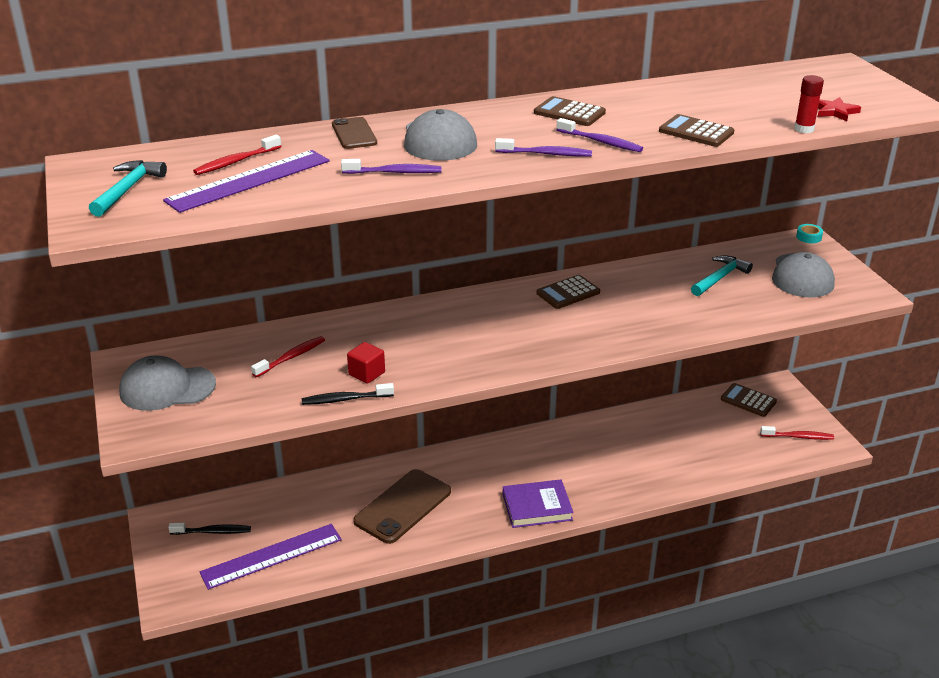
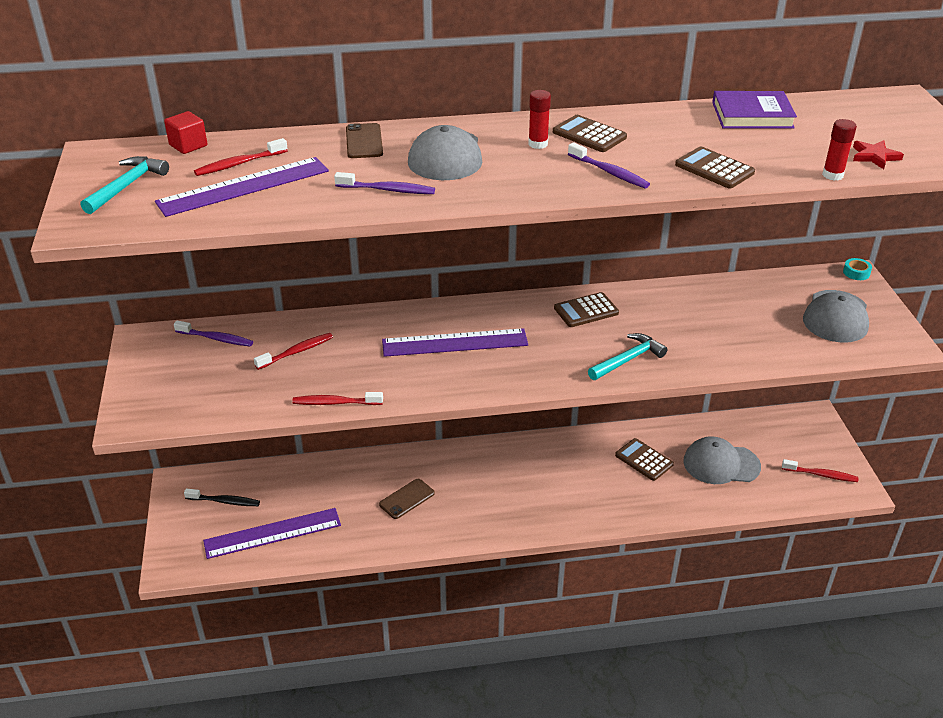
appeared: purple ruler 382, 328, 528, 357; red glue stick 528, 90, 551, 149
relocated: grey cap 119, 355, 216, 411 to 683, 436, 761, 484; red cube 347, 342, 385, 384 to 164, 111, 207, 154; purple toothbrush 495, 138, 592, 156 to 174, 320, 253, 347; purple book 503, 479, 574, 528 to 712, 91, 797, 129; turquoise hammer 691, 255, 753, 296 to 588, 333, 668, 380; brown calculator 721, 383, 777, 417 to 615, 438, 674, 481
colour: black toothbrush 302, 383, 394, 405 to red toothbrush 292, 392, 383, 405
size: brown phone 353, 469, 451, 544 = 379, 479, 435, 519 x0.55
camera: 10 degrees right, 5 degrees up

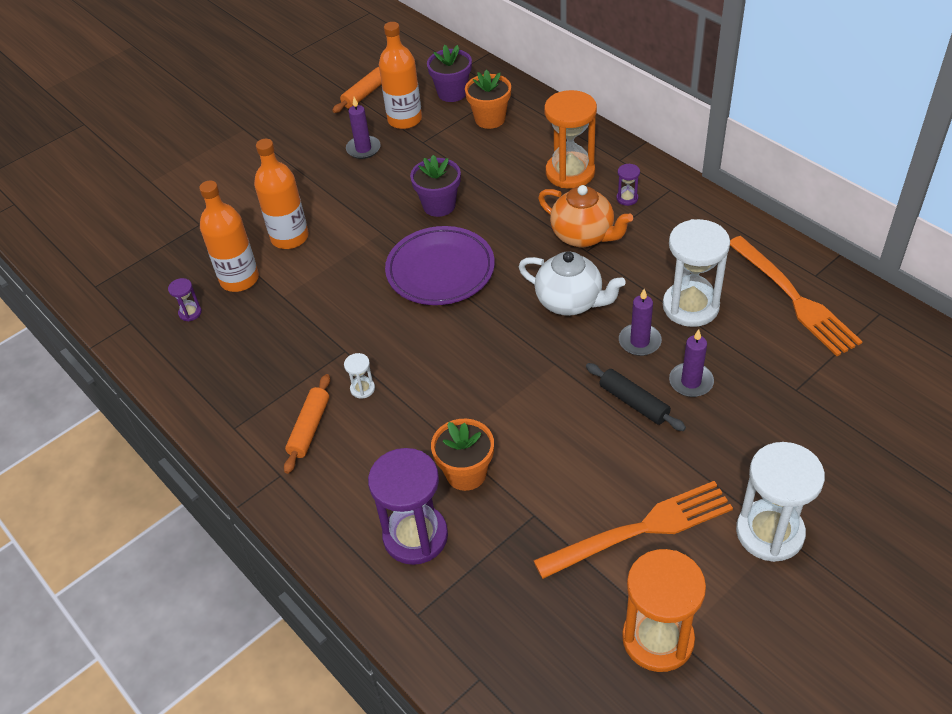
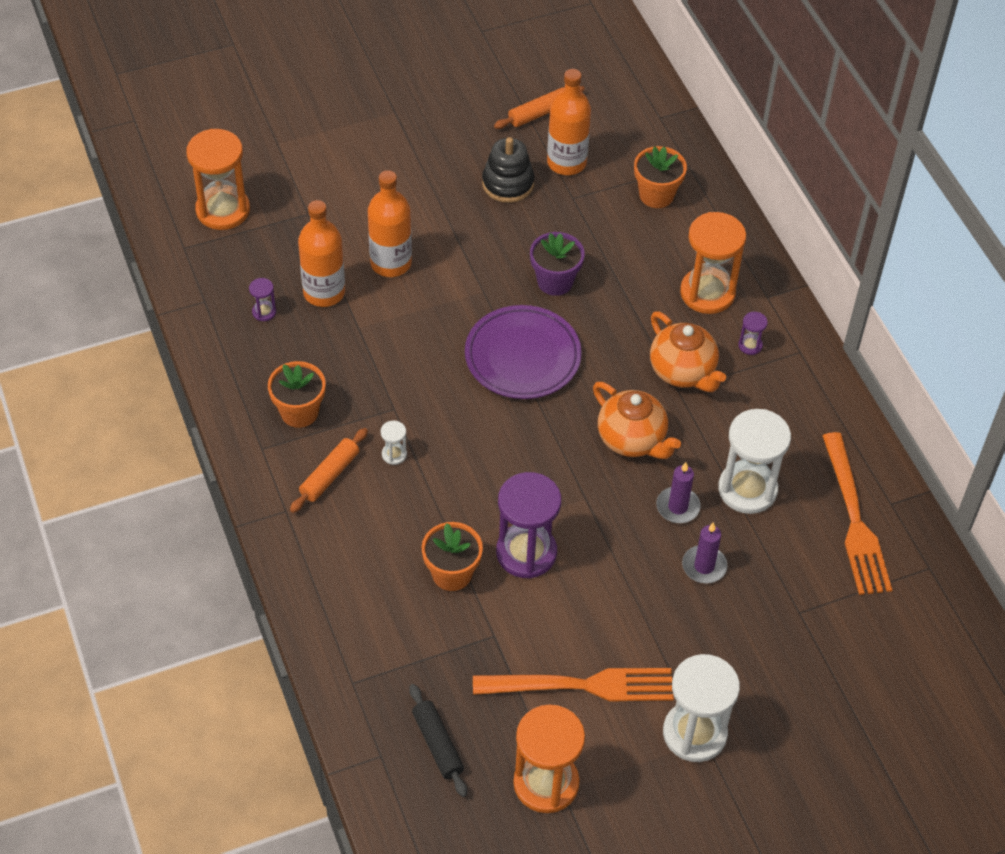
missing: purple flower pot 427, 45, 472, 102
appeared: orange hourglass 186, 129, 250, 230; orange flower pot 268, 361, 326, 428
relocated: purple hourglass 368, 448, 448, 565 to 496, 472, 561, 578; black rolling pin 586, 363, 686, 431 to 409, 684, 467, 797
exchanged: purple candle 346, 97, 381, 159 to black stacking toy 482, 137, 535, 203
colour: white teapot 518, 252, 626, 316 to orange teapot 593, 382, 681, 459
camera: 15 degrees right, 5 degrees up

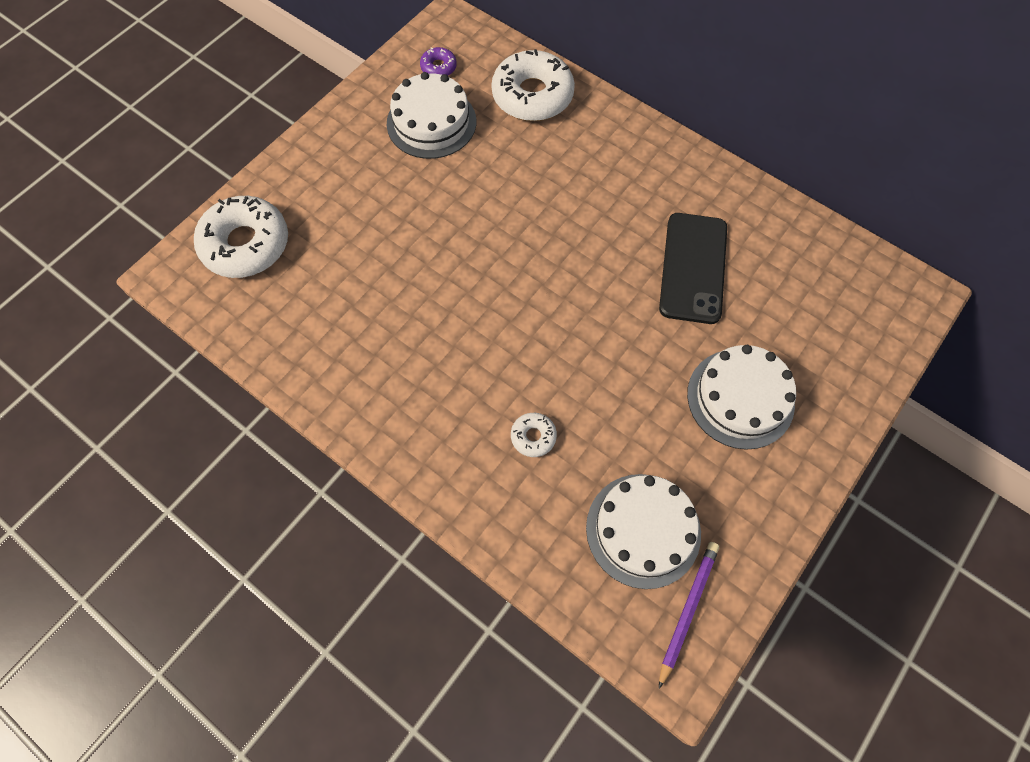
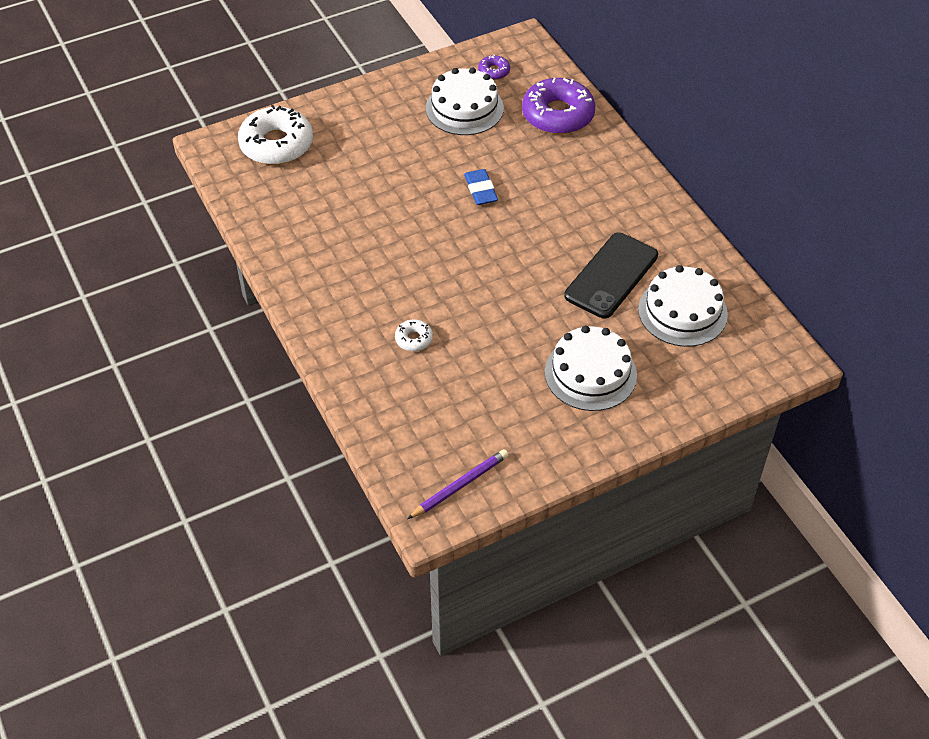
appeared: blue eraser 464, 169, 498, 205
relocated: white cake 586, 474, 701, 589 to 638, 265, 728, 347
colour: white donut 491, 49, 575, 121 to purple donut 522, 78, 595, 134
camera: 25 degrees right, 15 degrees down

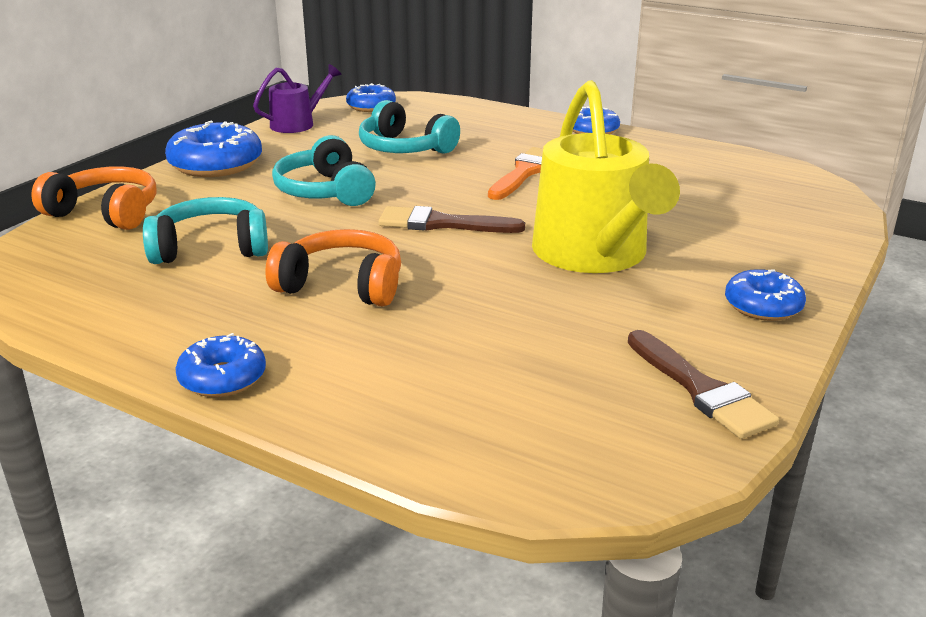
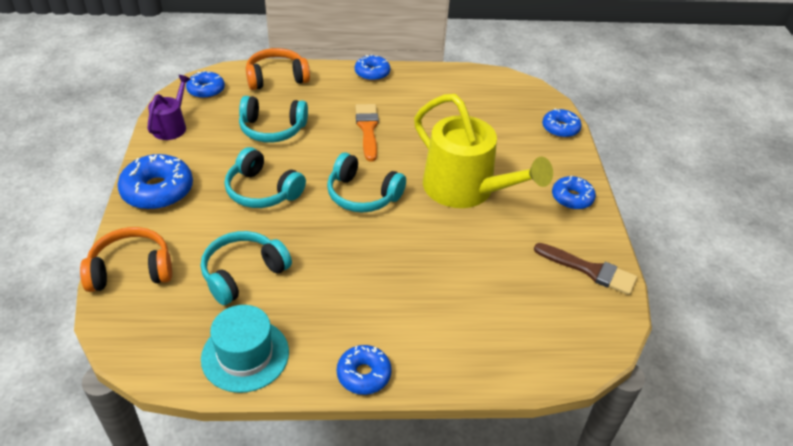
appeared: turquoise hat 201, 305, 289, 393; blue donut 542, 109, 582, 138
relocated: orange headphones 265, 229, 401, 307 to 246, 48, 310, 90
exchanged: brown brush 379, 206, 525, 233 to turquoise headphones 327, 153, 406, 212
camera: 35 degrees left, 15 degrees up

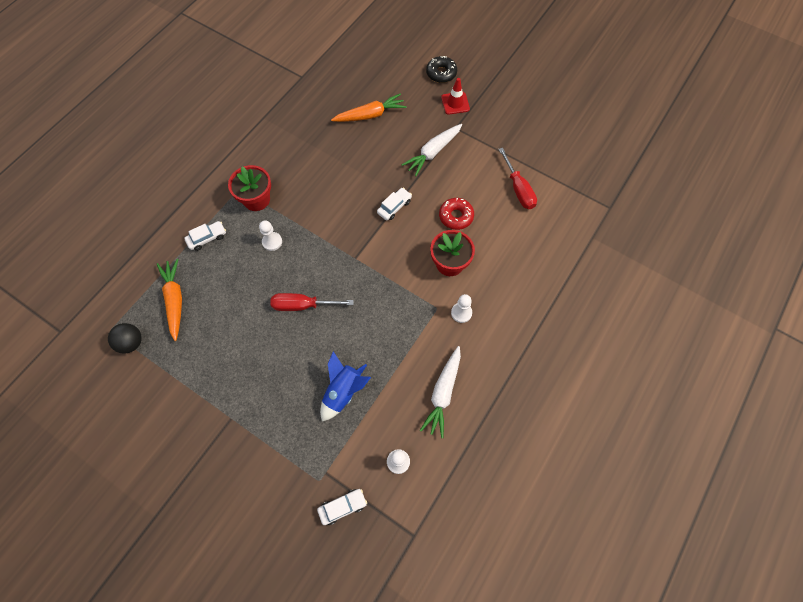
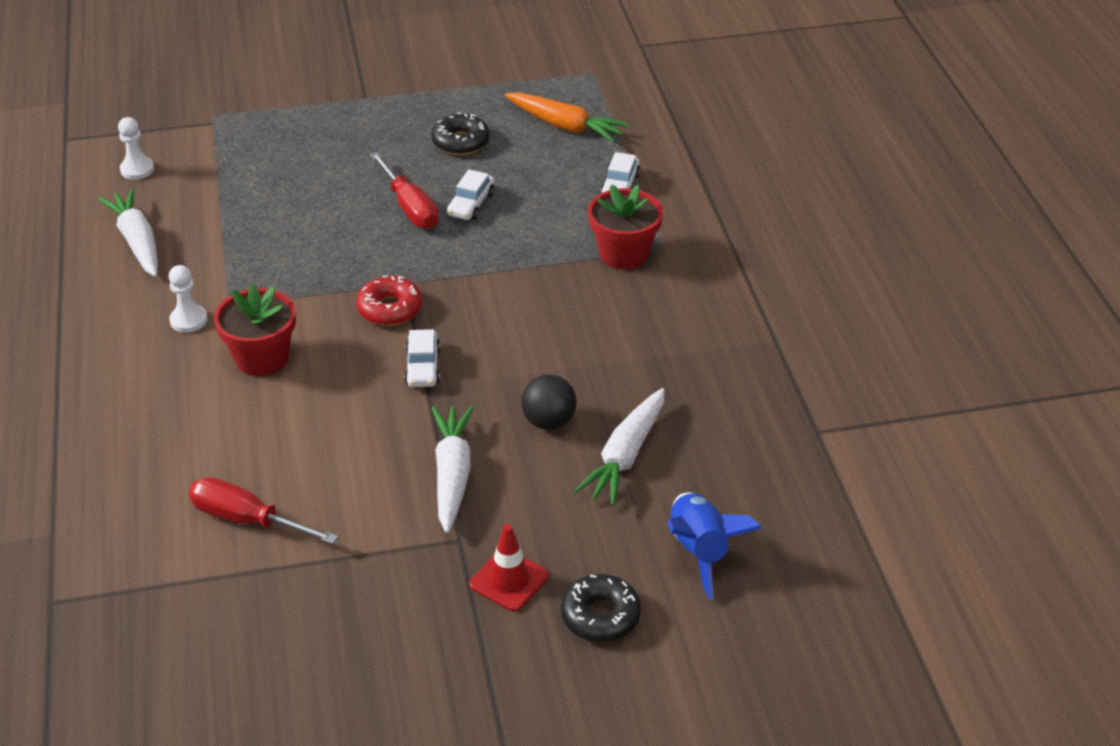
missing: white pawn 259, 220, 282, 251
appeared: black donut 431, 113, 490, 155
relocated: black ball 108, 323, 142, 354 to 521, 375, 577, 430; white car 317, 489, 367, 525 to 447, 170, 494, 220; blue rocket 320, 351, 371, 421 to 667, 492, 762, 600; red donut 439, 198, 474, 230 to 356, 275, 423, 326
colour: orange carrot 331, 94, 407, 122 to white carrot 574, 388, 665, 506
spun: red screwdriver 270, 293, 354, 311 = 370, 152, 439, 229 105 degrees clockwise
camera: 135 degrees right, 25 degrees down

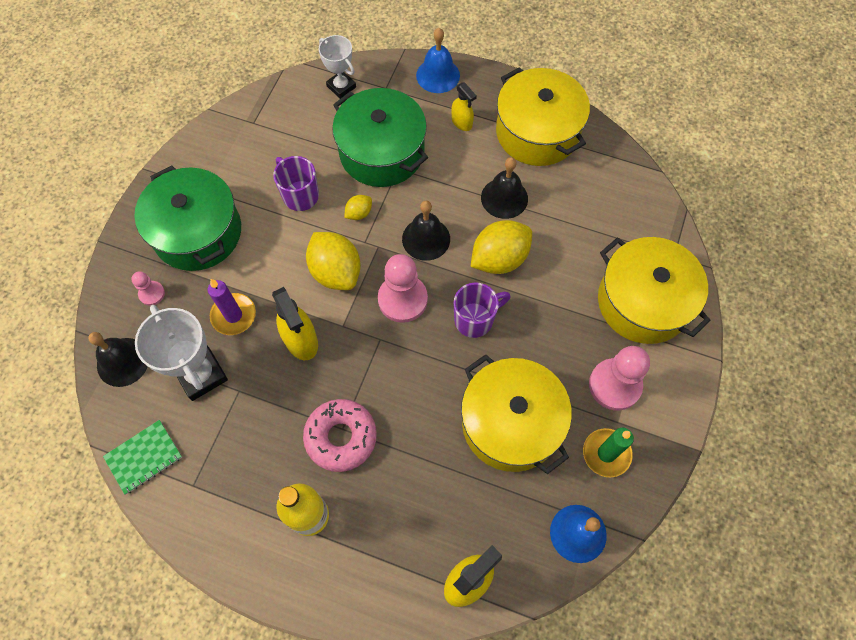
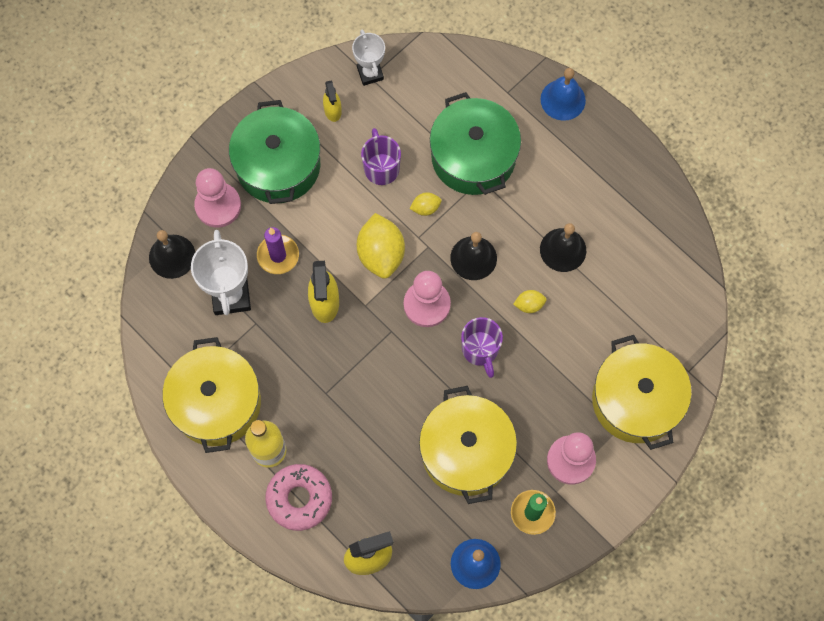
missing: green notebook 103, 420, 182, 494
relocated: pink donut 303, 399, 377, 472 to 265, 464, 332, 531; white trophy 319, 35, 356, 99 to 352, 30, 385, 86; yellow spray bottle 451, 82, 477, 131 to 323, 80, 342, 122; yellow pot 496, 67, 590, 166 to 162, 337, 261, 453
spun: purple mug 454, 282, 511, 338 = 461, 317, 503, 378 75 degrees clockwise
size: pink pawn 131, 271, 165, 306 = 194, 168, 241, 228 x1.94; yellow lemon 471, 220, 532, 274 = 513, 290, 547, 313 x0.48
camera: 25 degrees right, 5 degrees up

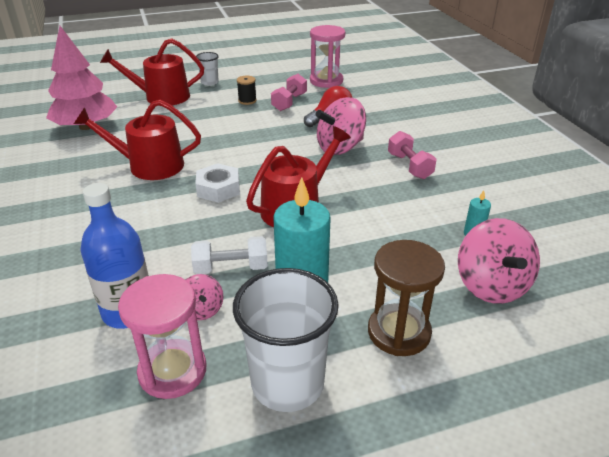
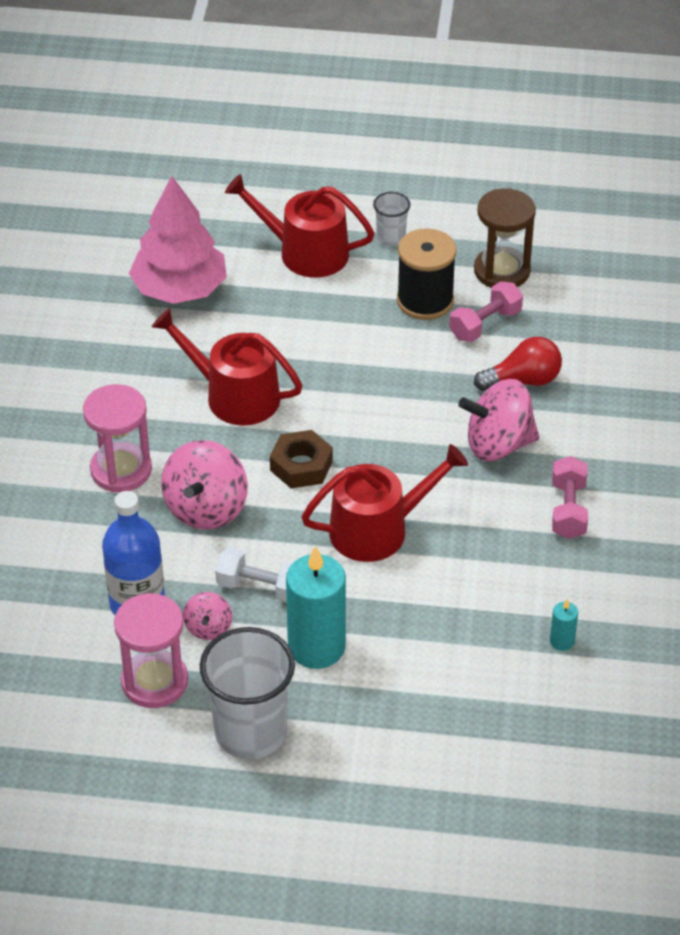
relocated: pink hourglass 310, 25, 345, 88 to 83, 384, 152, 492; brown hourglass 368, 240, 445, 356 to 474, 188, 536, 288; pink spinning top 458, 218, 540, 304 to 161, 440, 248, 530
colour: white nut 195, 163, 240, 203 to brown nut 270, 430, 333, 488
size: black spool 237, 76, 257, 105 = 397, 228, 457, 320 x1.96
camera: 25 degrees right, 10 degrees up

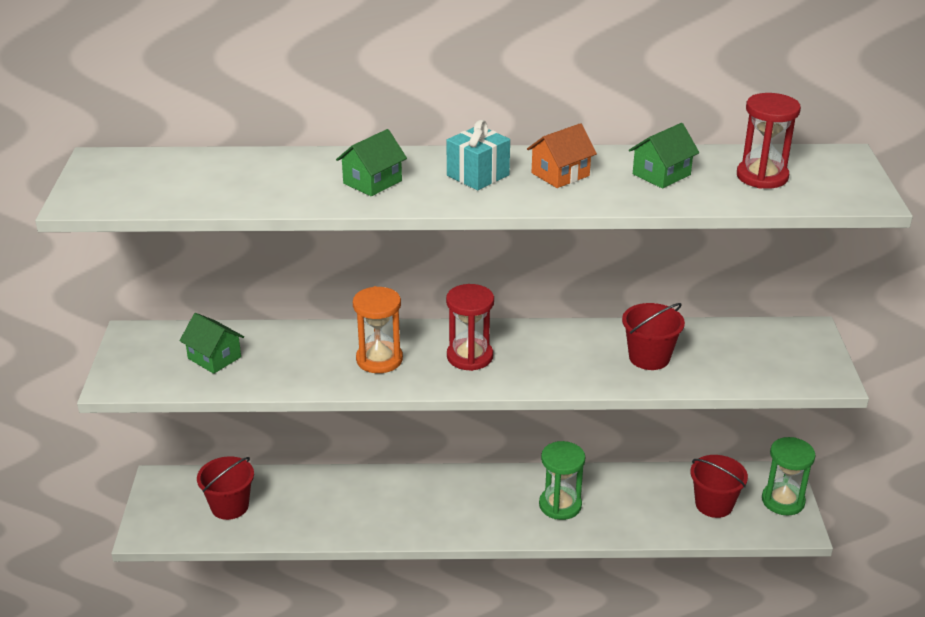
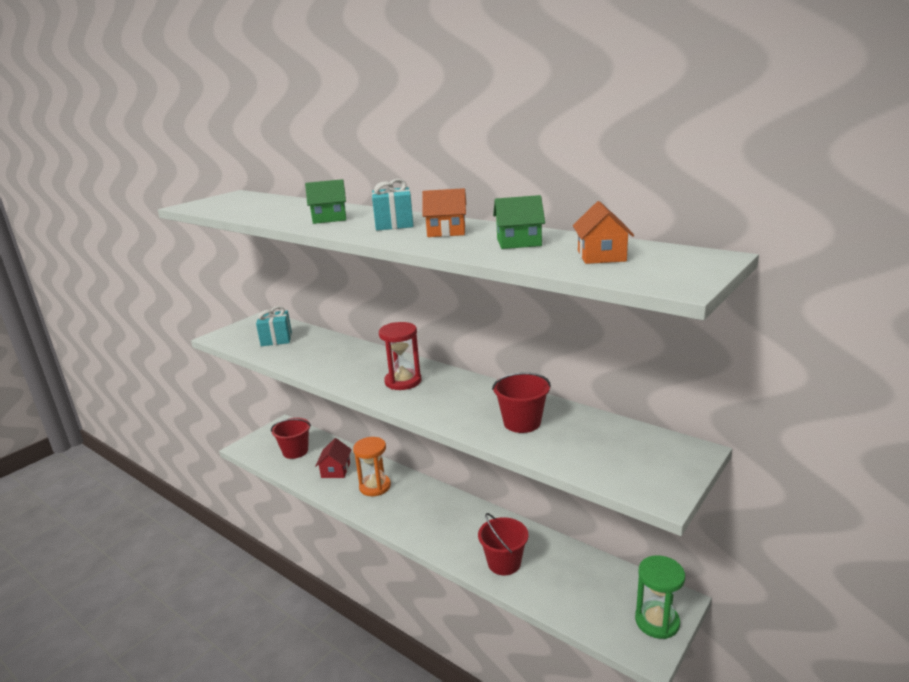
missing: green hourglass 539, 441, 585, 520
appeared: red house 315, 438, 352, 478
relocated: orange hourglass 353, 286, 403, 373 to 353, 437, 391, 496; red bucket 690, 455, 748, 518 to 478, 513, 528, 575
exchanged: green house 179, 313, 244, 374 to turquoise gift 256, 306, 292, 346; red hourglass 737, 93, 801, 189 to orange house 573, 201, 634, 264
camera: 40 degrees right, 10 degrees down

